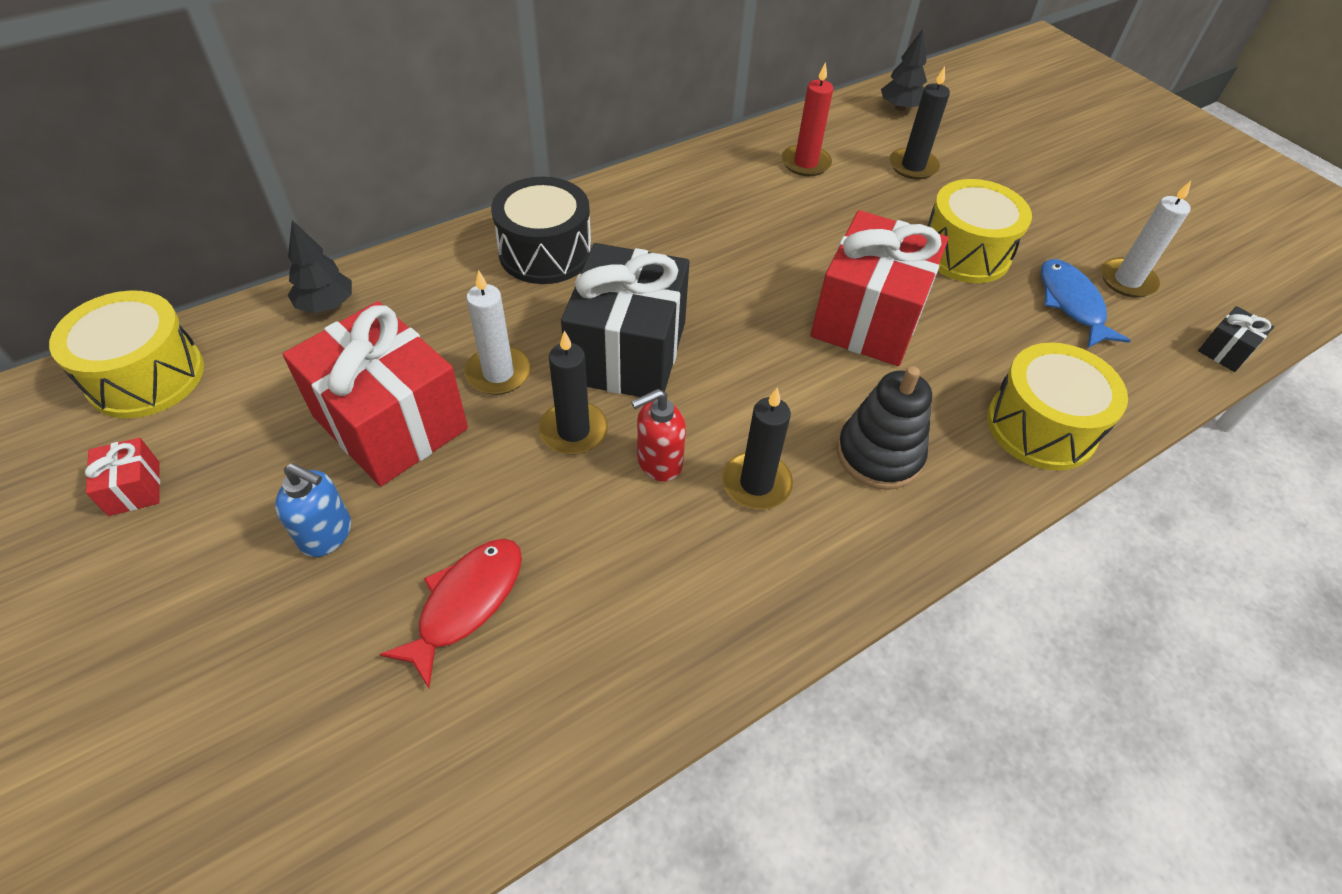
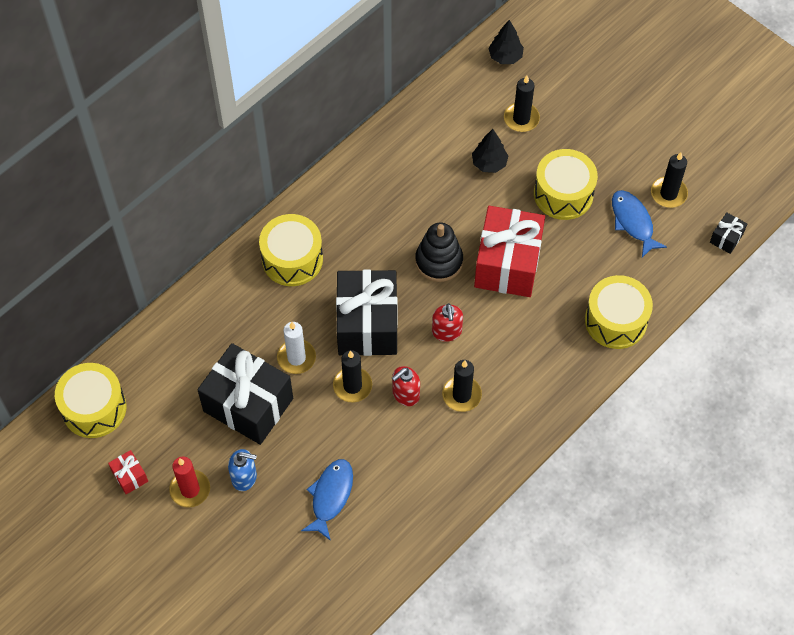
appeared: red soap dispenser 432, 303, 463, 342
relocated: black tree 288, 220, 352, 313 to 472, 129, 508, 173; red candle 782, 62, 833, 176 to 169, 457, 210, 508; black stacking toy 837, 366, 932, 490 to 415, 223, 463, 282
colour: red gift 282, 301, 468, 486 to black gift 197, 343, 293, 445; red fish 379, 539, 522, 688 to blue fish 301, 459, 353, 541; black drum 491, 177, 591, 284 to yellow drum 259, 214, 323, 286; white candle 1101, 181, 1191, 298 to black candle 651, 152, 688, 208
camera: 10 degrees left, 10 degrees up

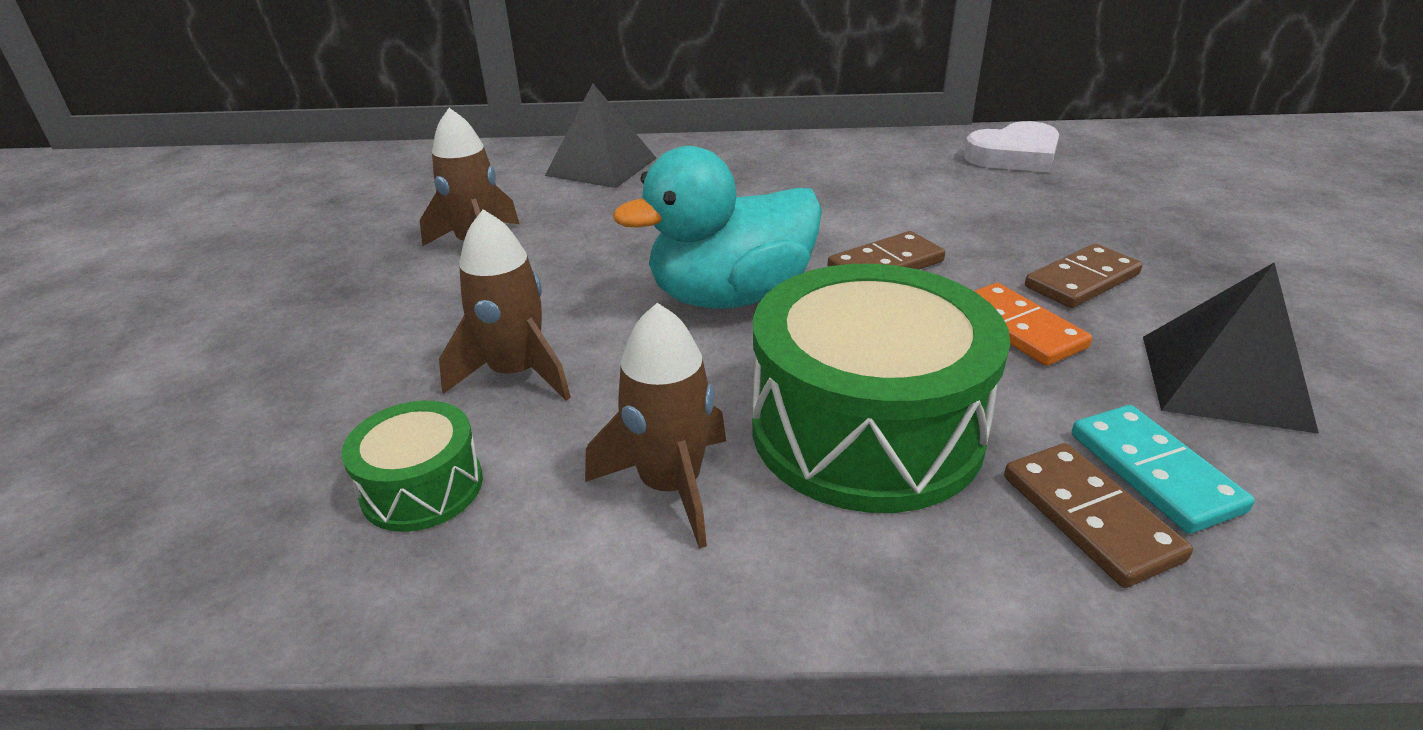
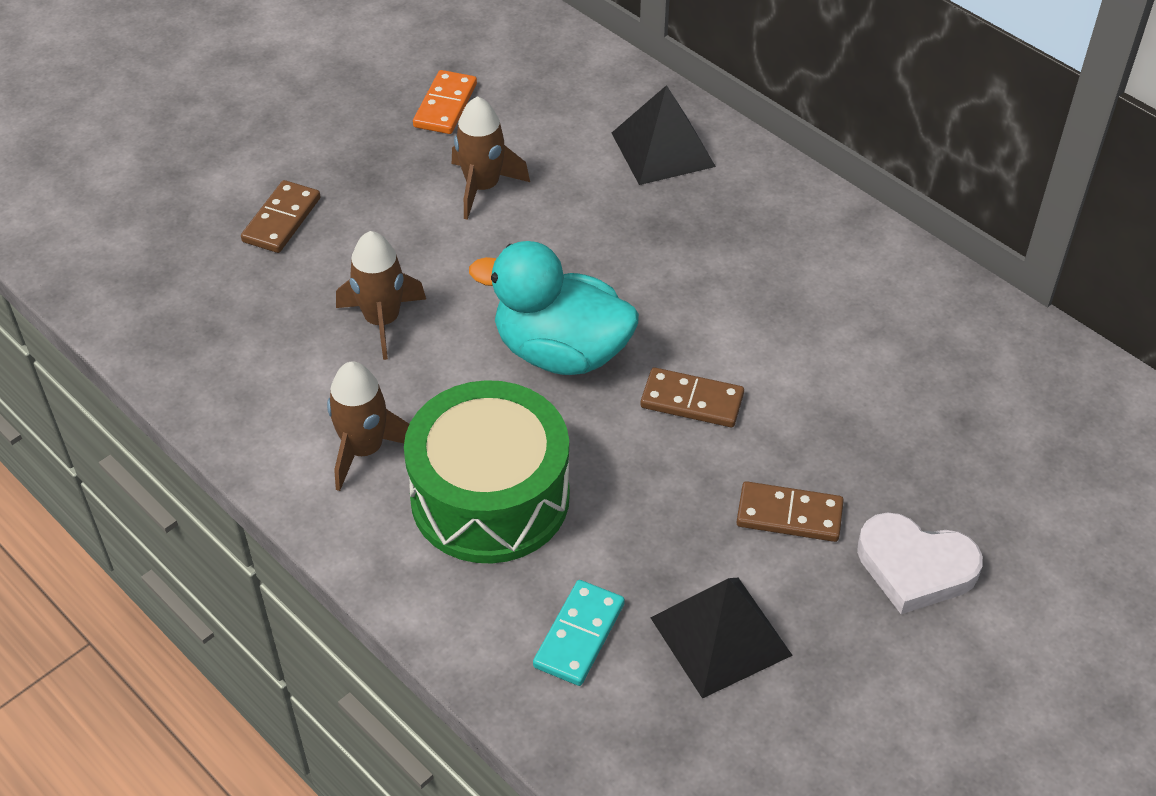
missing: green drum 341, 401, 483, 532
relocated: white heart 964, 121, 1059, 172 to 857, 512, 983, 614; orange domino 974, 283, 1092, 366 to 413, 70, 477, 134; brown domino 1004, 443, 1193, 588 to 241, 180, 321, 253
camera: 45 degrees right, 15 degrees up

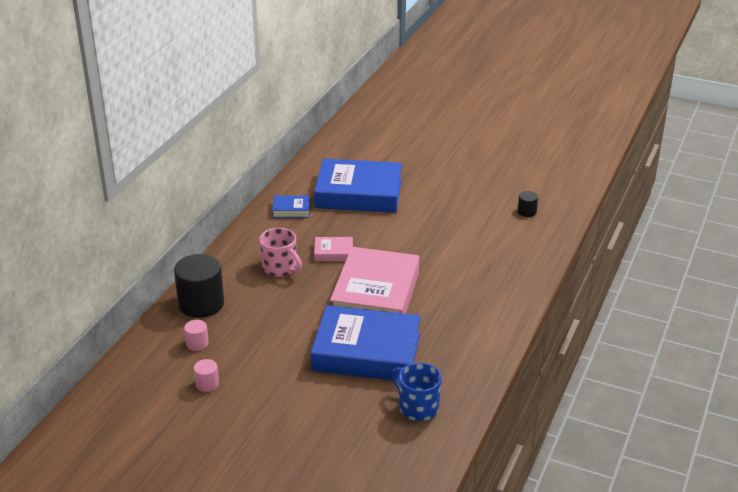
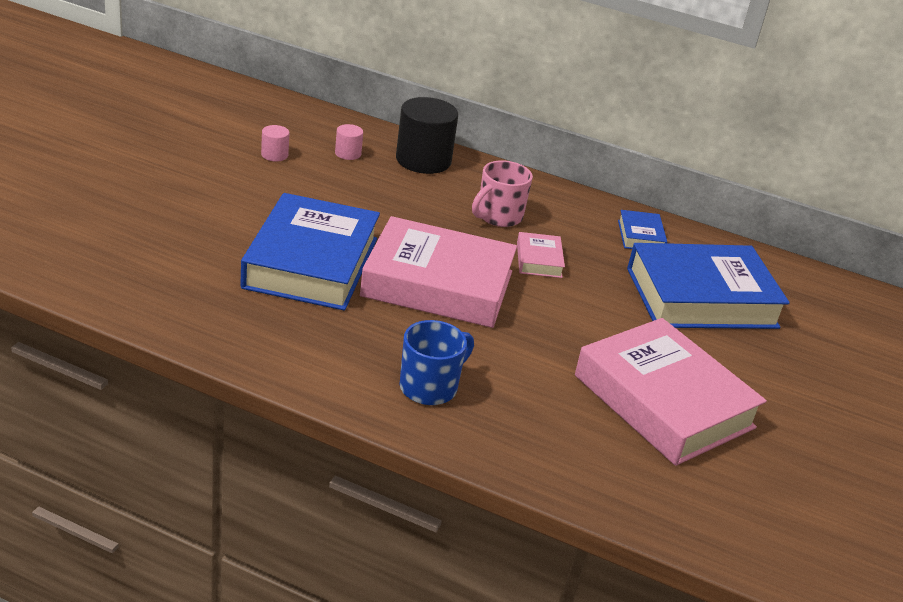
missing: black cylinder 518, 191, 538, 217
appeared: pink book 575, 318, 767, 466
relocated: blue mug 392, 363, 442, 421 to 400, 320, 474, 405
spun: blue book 314, 159, 402, 213 = 627, 243, 790, 329 75 degrees clockwise
camera: 85 degrees right, 0 degrees up

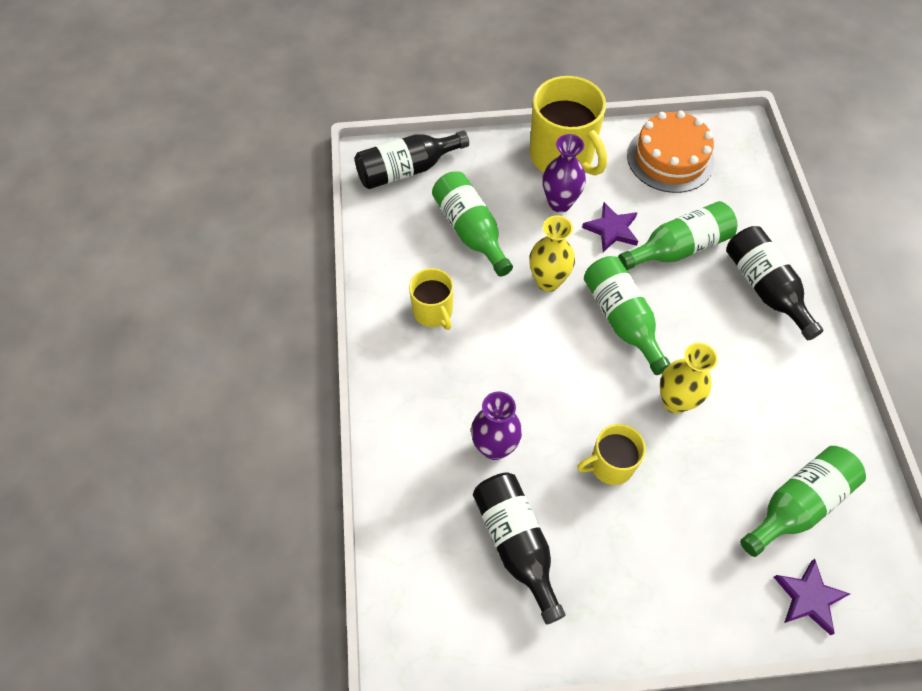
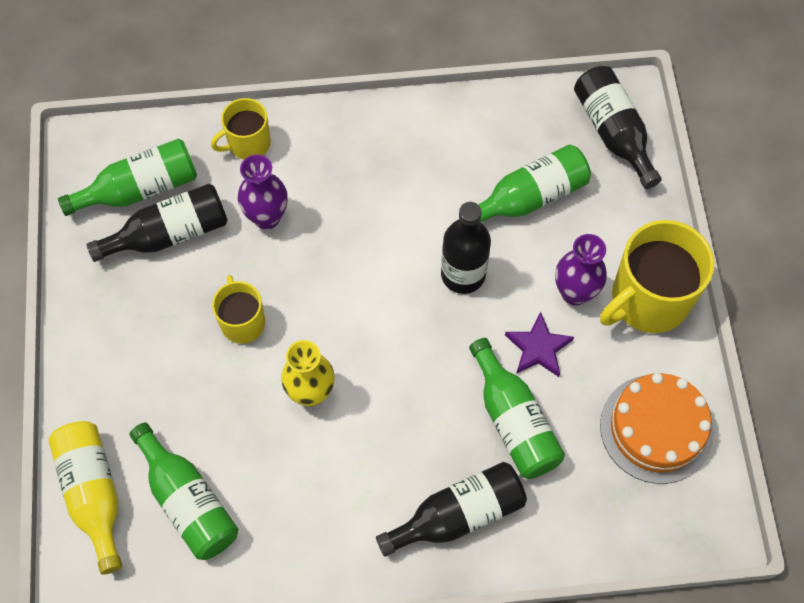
relocated: yellow mug 409, 268, 454, 330 to 211, 98, 271, 159; green bottle 584, 256, 671, 375 to 58, 139, 197, 216
exchanged: yellow vase 529, 216, 575, 292 to black bottle 441, 202, 491, 294; purple star 774, 559, 850, 635 to yellow bottle 48, 421, 122, 574
camera: 90 degrees right, 5 degrees up

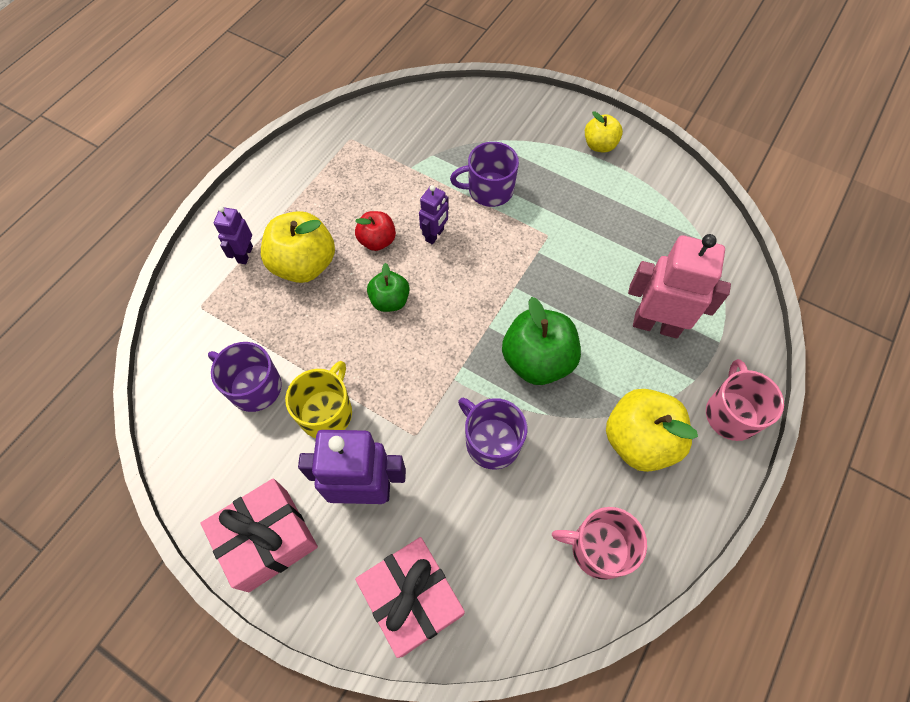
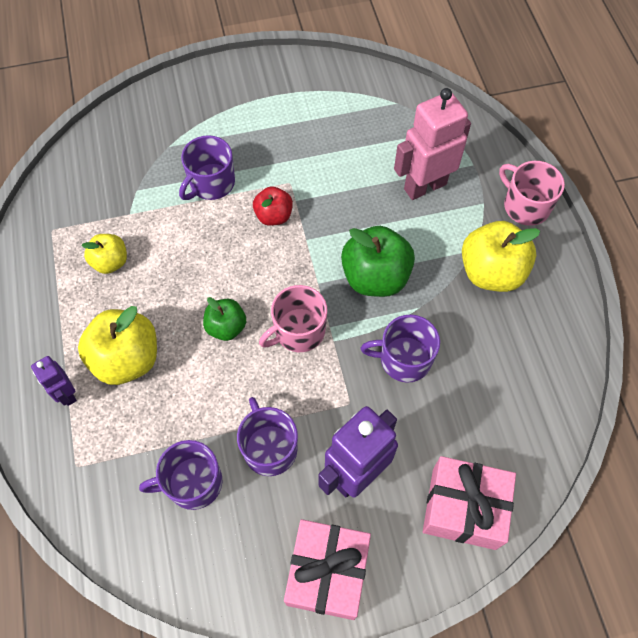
missing: purple robot 419, 185, 449, 245
relocated: red apple 355, 211, 396, 251 to 253, 187, 293, 226; pink mug 552, 507, 647, 580 to 259, 285, 327, 352; yellow apple 585, 111, 623, 153 to 81, 234, 127, 274
colour: yellow mug 285, 361, 352, 438 to purple mug 237, 397, 298, 476
camera: 45 degrees left, 0 degrees up

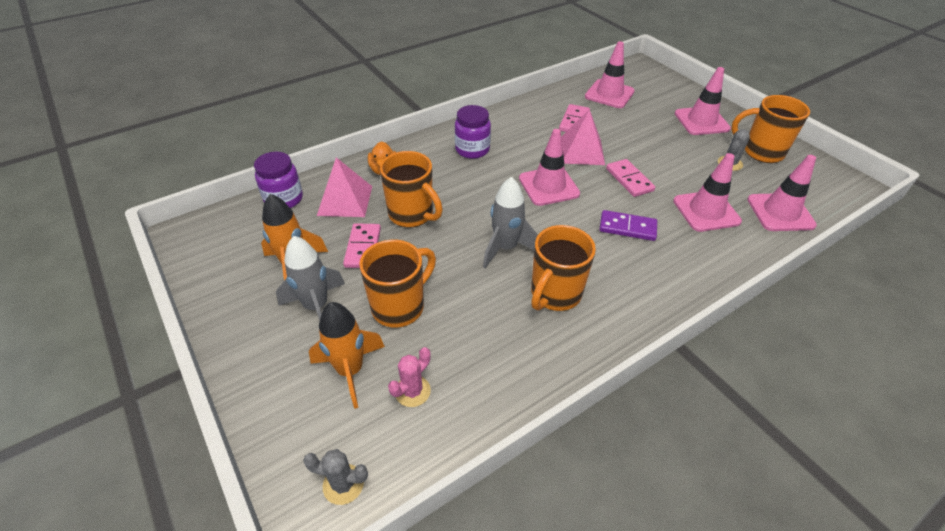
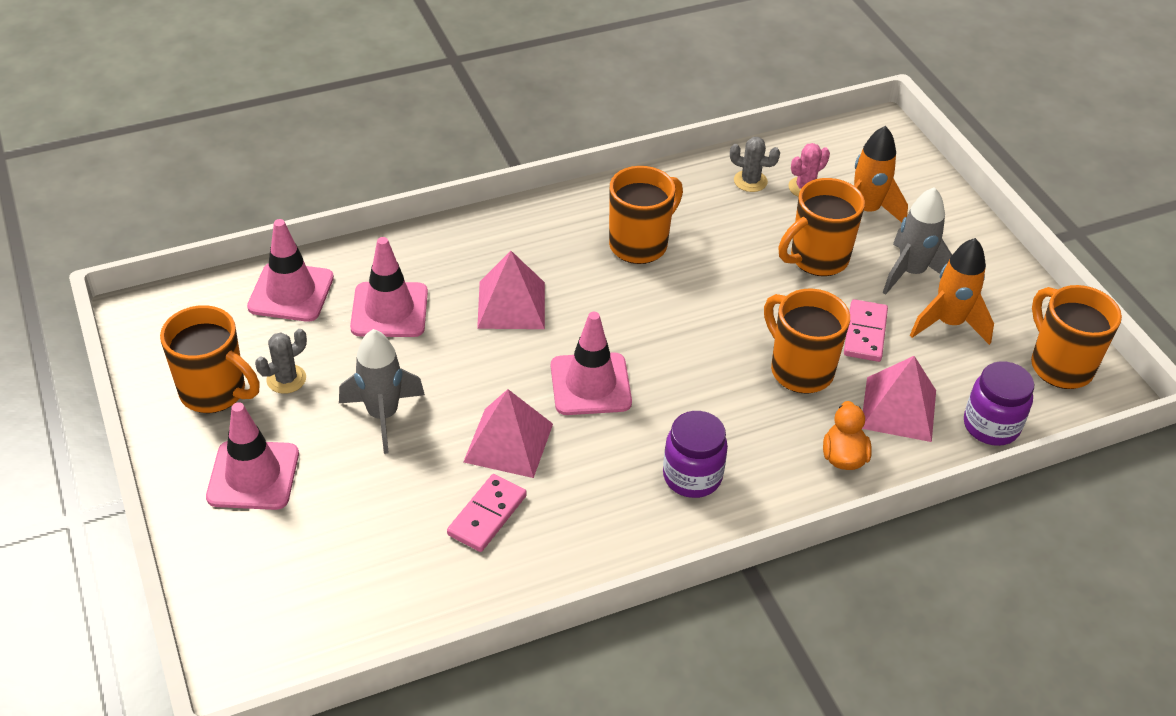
missing: pink traffic cone 585, 41, 635, 108; pink domino 606, 159, 655, 197
appeared: orange mug 1031, 285, 1122, 389
relocated: grey cactus 303, 449, 368, 505 to 730, 137, 780, 192; grey rocket 483, 177, 538, 269 to 339, 329, 425, 454
exchanged: purple domino 599, 210, 657, 241 to pink pyramid 477, 251, 545, 329
camera: 170 degrees left, 0 degrees up

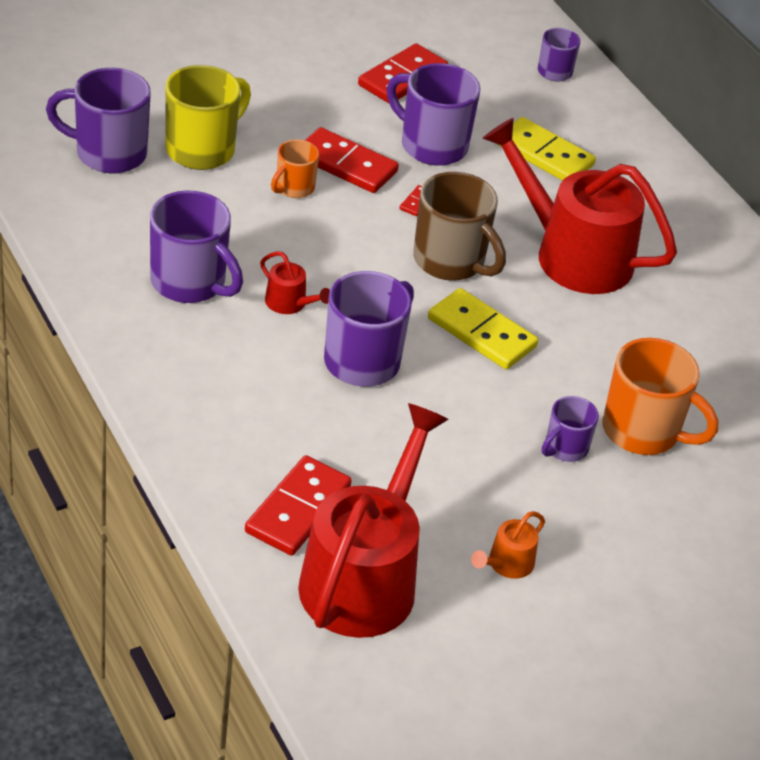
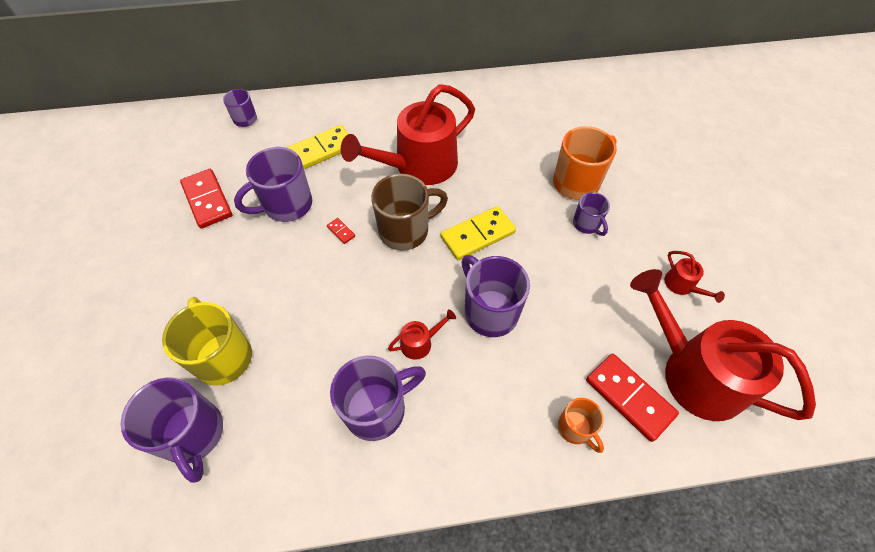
missing: red domino 305, 127, 399, 193
relocated: orange mug 271, 139, 319, 198 to 558, 398, 604, 453
colour: orange watering can 471, 511, 545, 579 to red watering can 664, 251, 725, 303
spun: purple mug 46, 68, 151, 173 = 121, 377, 223, 483 60 degrees counterclockwise
camera: 65 degrees left, 15 degrees up

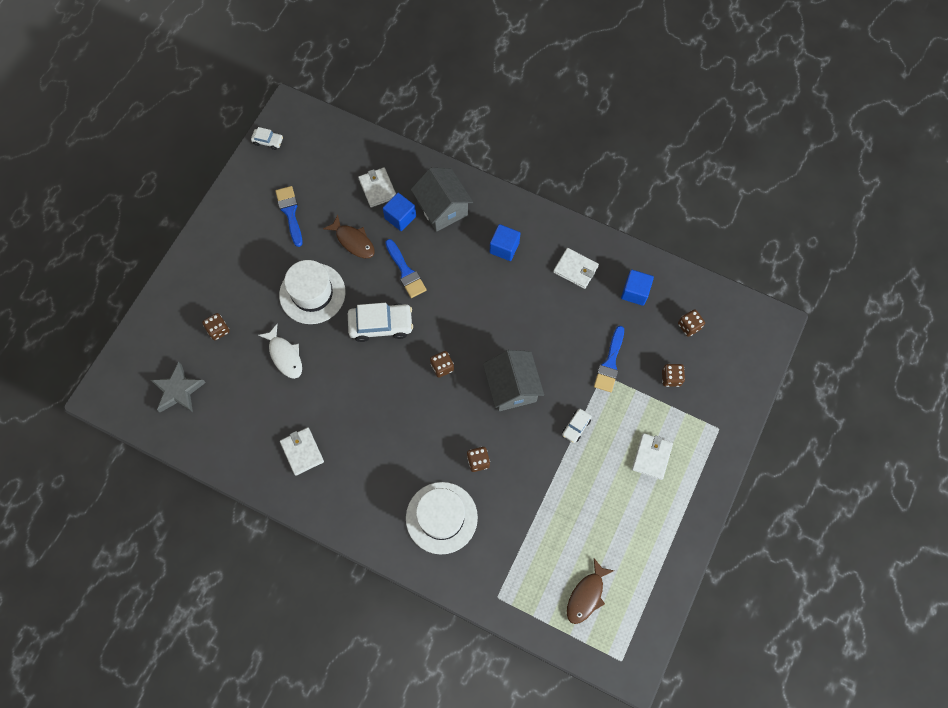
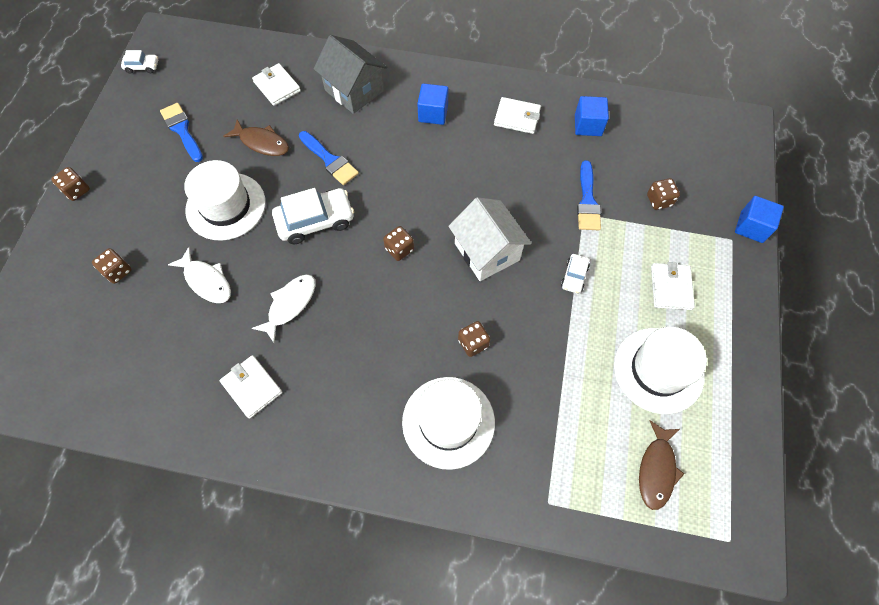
missing: grey star 151, 362, 206, 412
appeared: white fish 252, 274, 316, 343; white hat 614, 327, 707, 414
relocated: blue cube 383, 193, 416, 231 to 735, 196, 784, 243; brown dice 678, 309, 705, 337 to 51, 167, 90, 201
colour: grey house 483, 350, 544, 411 to white house 448, 197, 532, 281
camera: 15 degrees left, 5 degrees down

